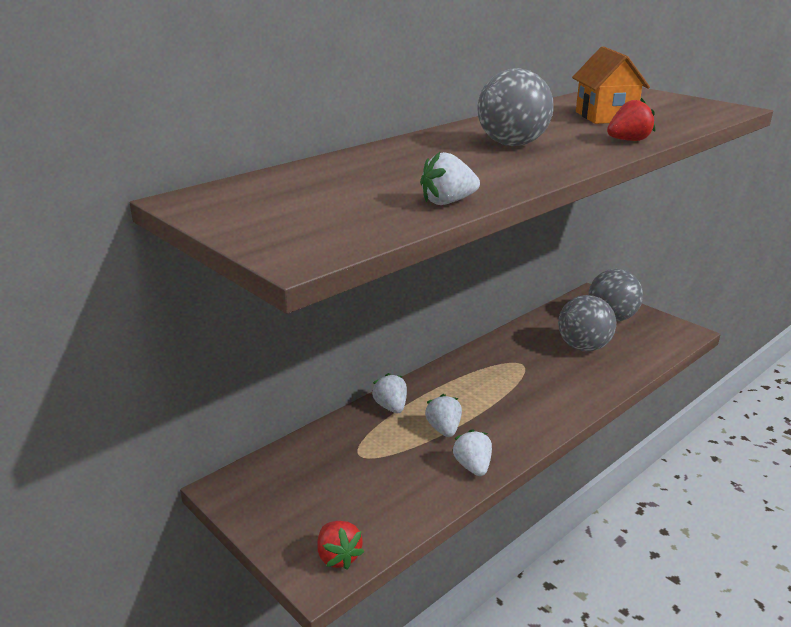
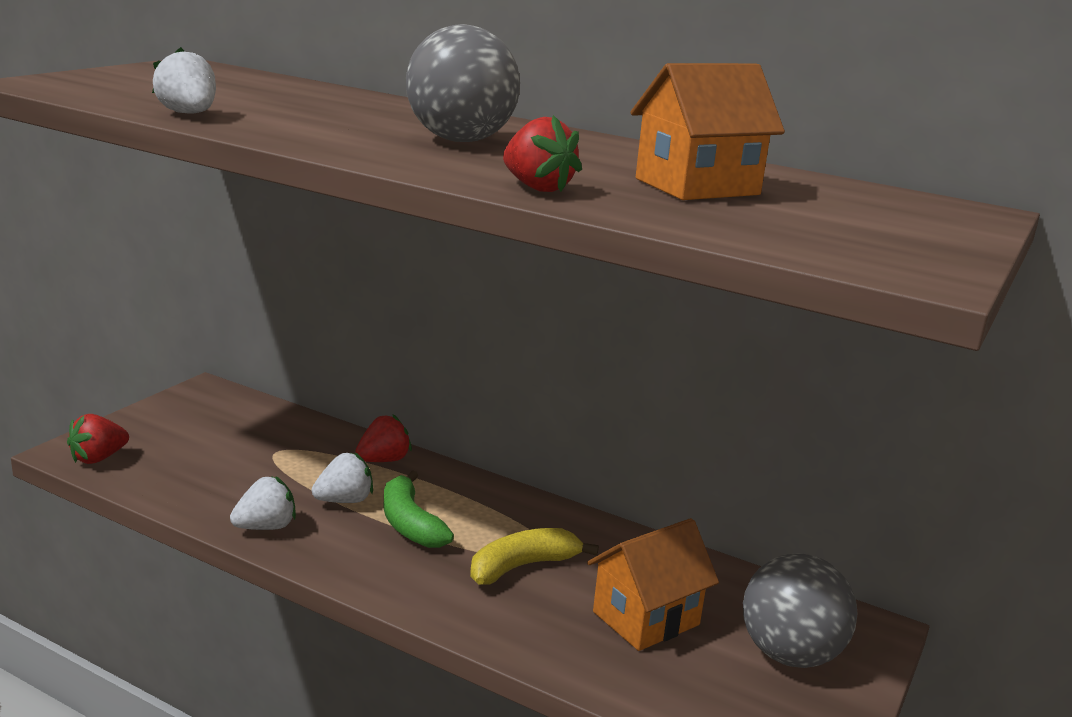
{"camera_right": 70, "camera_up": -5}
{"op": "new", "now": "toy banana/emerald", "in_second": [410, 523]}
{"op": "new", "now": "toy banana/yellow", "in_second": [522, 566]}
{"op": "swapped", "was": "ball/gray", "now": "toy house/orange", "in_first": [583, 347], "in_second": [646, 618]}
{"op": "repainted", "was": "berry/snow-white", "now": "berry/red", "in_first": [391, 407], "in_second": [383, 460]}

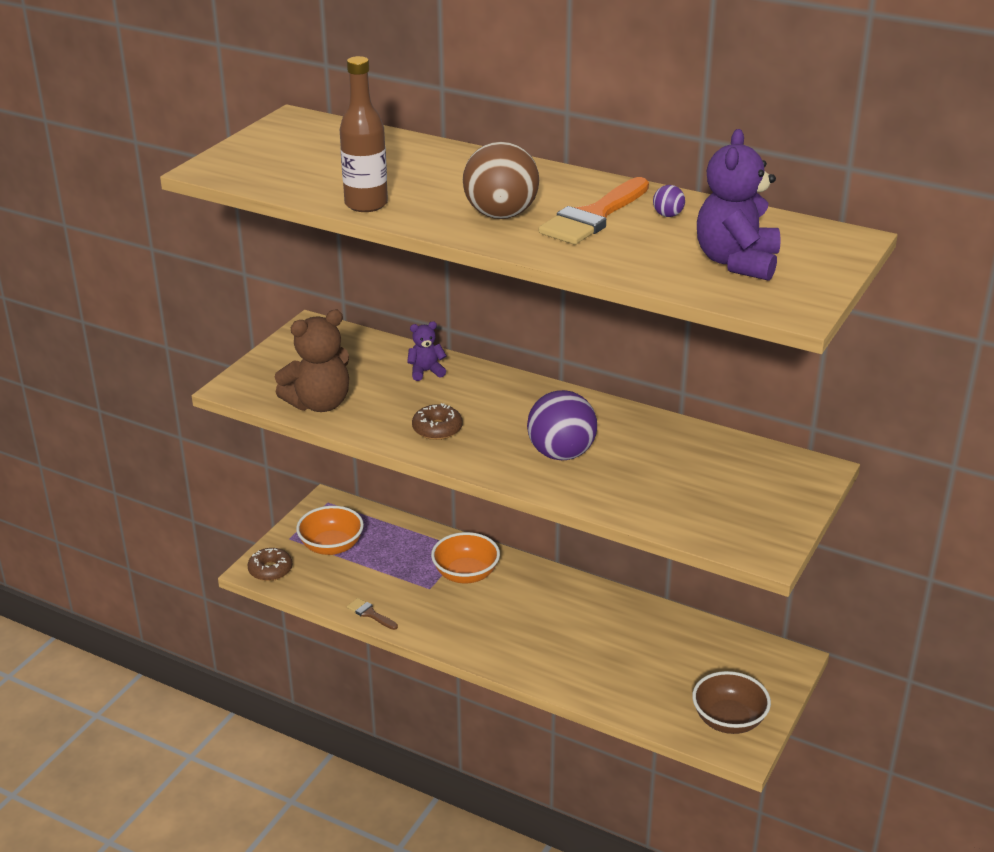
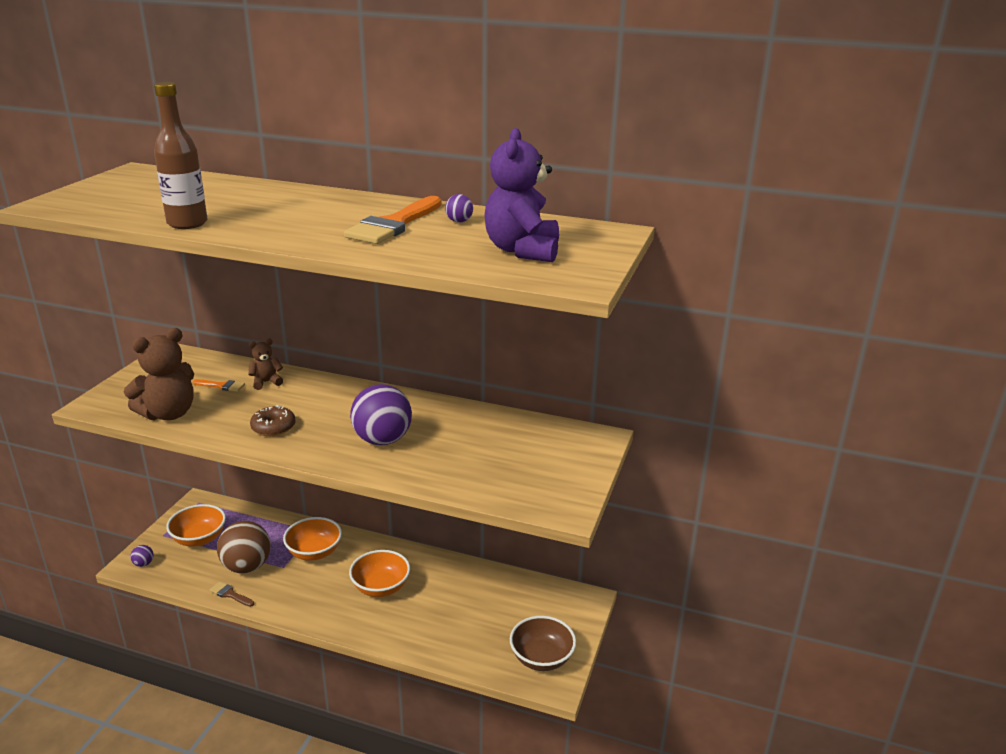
{"camera_right": -10, "camera_up": -5}
{"op": "new", "now": "brush/orange", "in_second": [221, 386]}
{"op": "new", "now": "bowl/orange", "in_second": [381, 587]}
{"op": "shifted", "was": "ball/russet", "in_first": [501, 215], "in_second": [247, 566]}
{"op": "swapped", "was": "doughnut/russet", "now": "ball/royal purple", "in_first": [270, 570], "in_second": [143, 564]}
{"op": "repainted", "was": "teddy/royal purple", "now": "teddy/russet", "in_first": [426, 372], "in_second": [266, 382]}

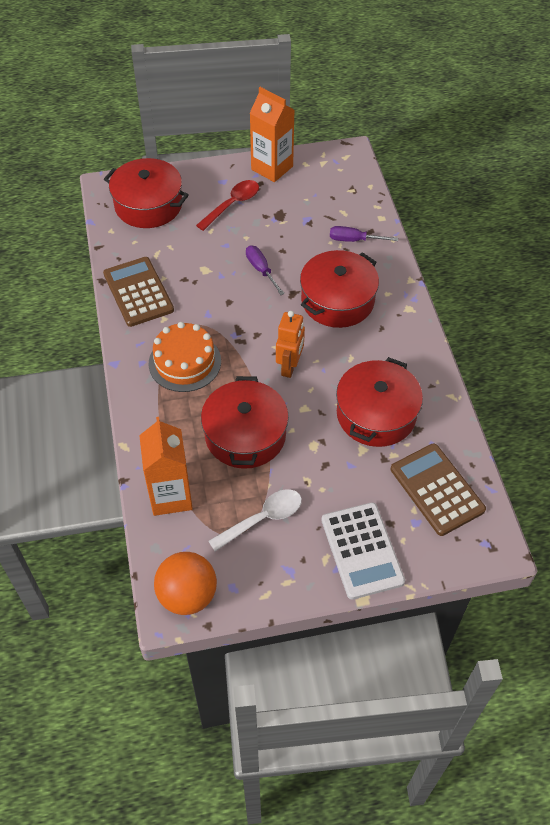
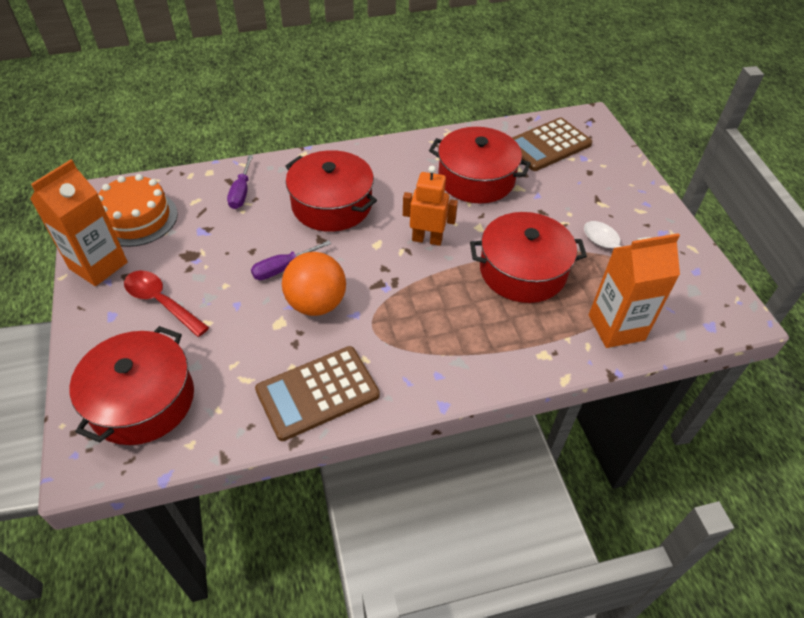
{"camera_right": -95, "camera_up": -5}
{"op": "gone", "was": "pocket calculator/snow-white", "in_first": [362, 550]}
{"op": "shifted", "was": "cake/orange", "in_first": [185, 362], "in_second": [137, 218]}
{"op": "shifted", "was": "ball/orange", "in_first": [187, 595], "in_second": [316, 304]}

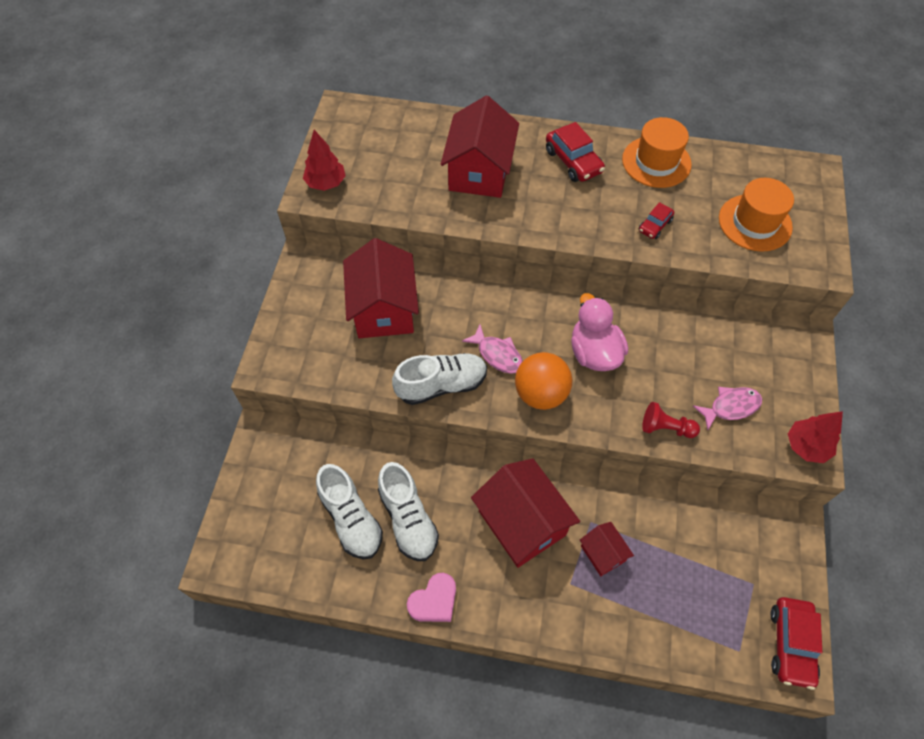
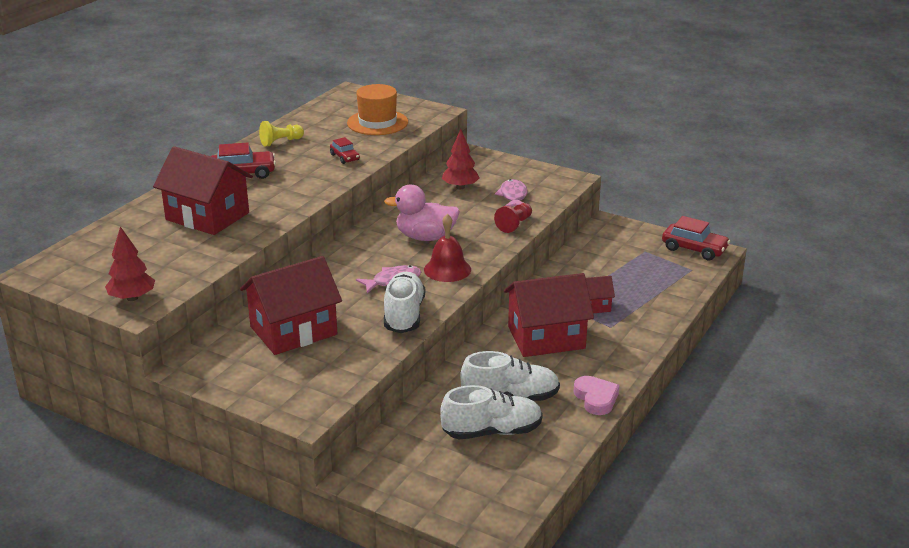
{"camera_right": -70, "camera_up": -30}
{"op": "shifted", "was": "tree/red", "in_first": [806, 446], "in_second": [460, 187]}
{"op": "swapped", "was": "ball/orange", "now": "bell/red", "in_first": [540, 394], "in_second": [447, 269]}
{"op": "swapped", "was": "top hat/orange", "now": "chess pawn/yellow", "in_first": [656, 162], "in_second": [281, 142]}
{"op": "rotated", "was": "toy house/red", "in_first": [384, 309], "in_second": [293, 330], "clockwise": -45}

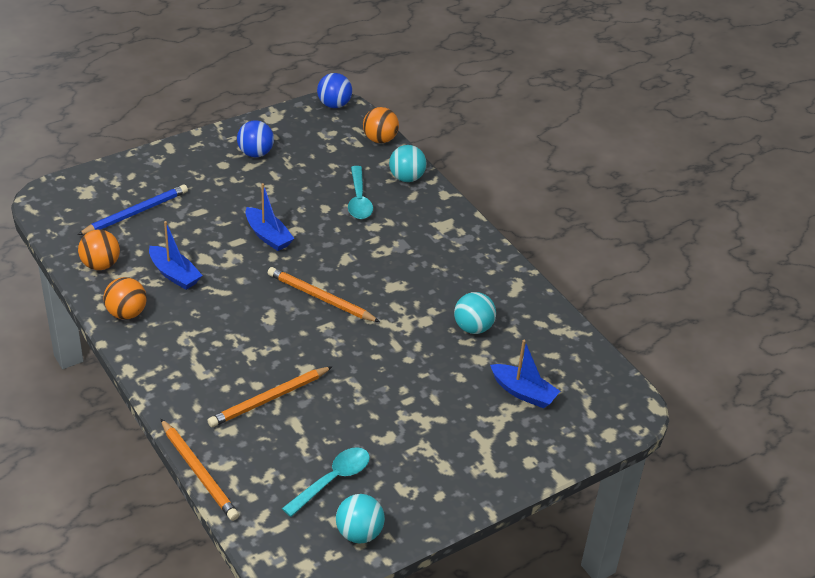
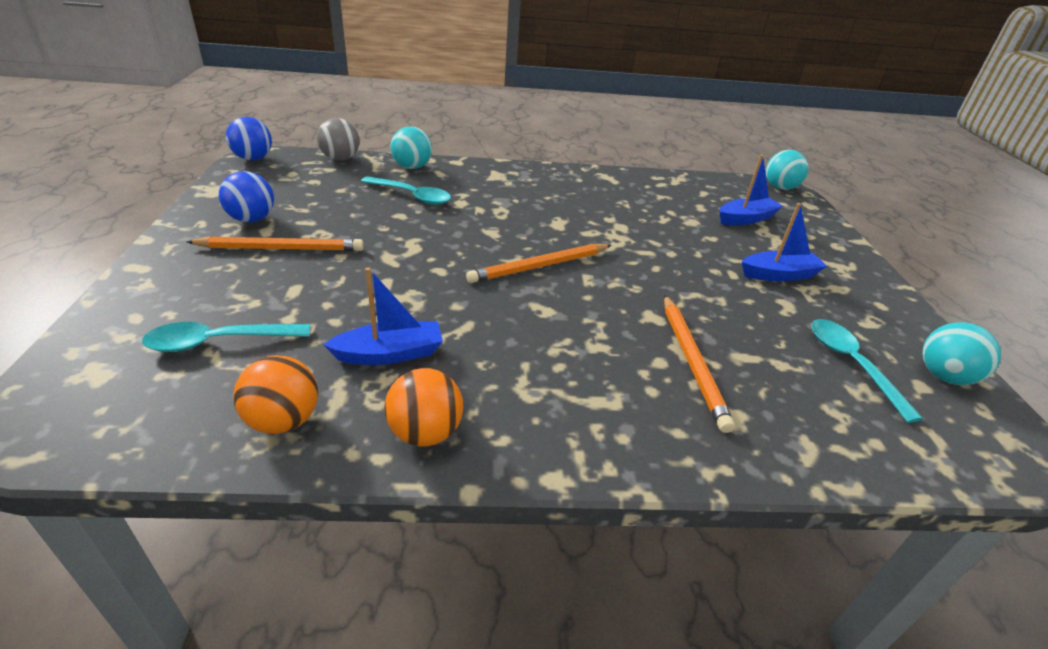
{"camera_right": -60, "camera_up": -5}
{"op": "shifted", "was": "wooden pencil/orange", "in_first": [198, 472], "in_second": [281, 248]}
{"op": "shifted", "was": "sailboat/cobalt", "in_first": [268, 236], "in_second": [779, 275]}
{"op": "shifted", "was": "ball/turquoise", "in_first": [473, 327], "in_second": [780, 188]}
{"op": "swapped", "was": "wooden pencil/cobalt", "now": "tablespoon/turquoise", "in_first": [135, 213], "in_second": [218, 342]}
{"op": "repainted", "was": "ball/orange", "now": "ball/gray", "in_first": [380, 139], "in_second": [340, 159]}

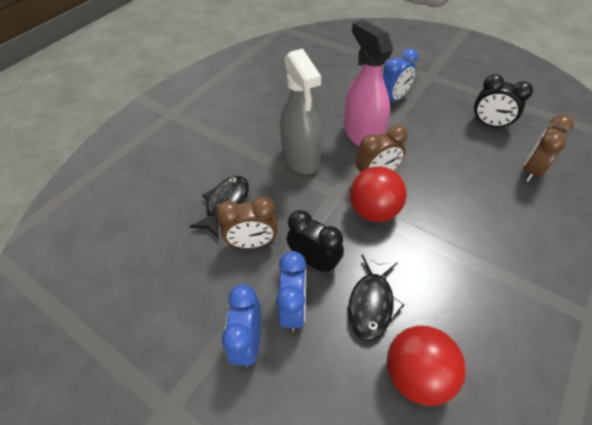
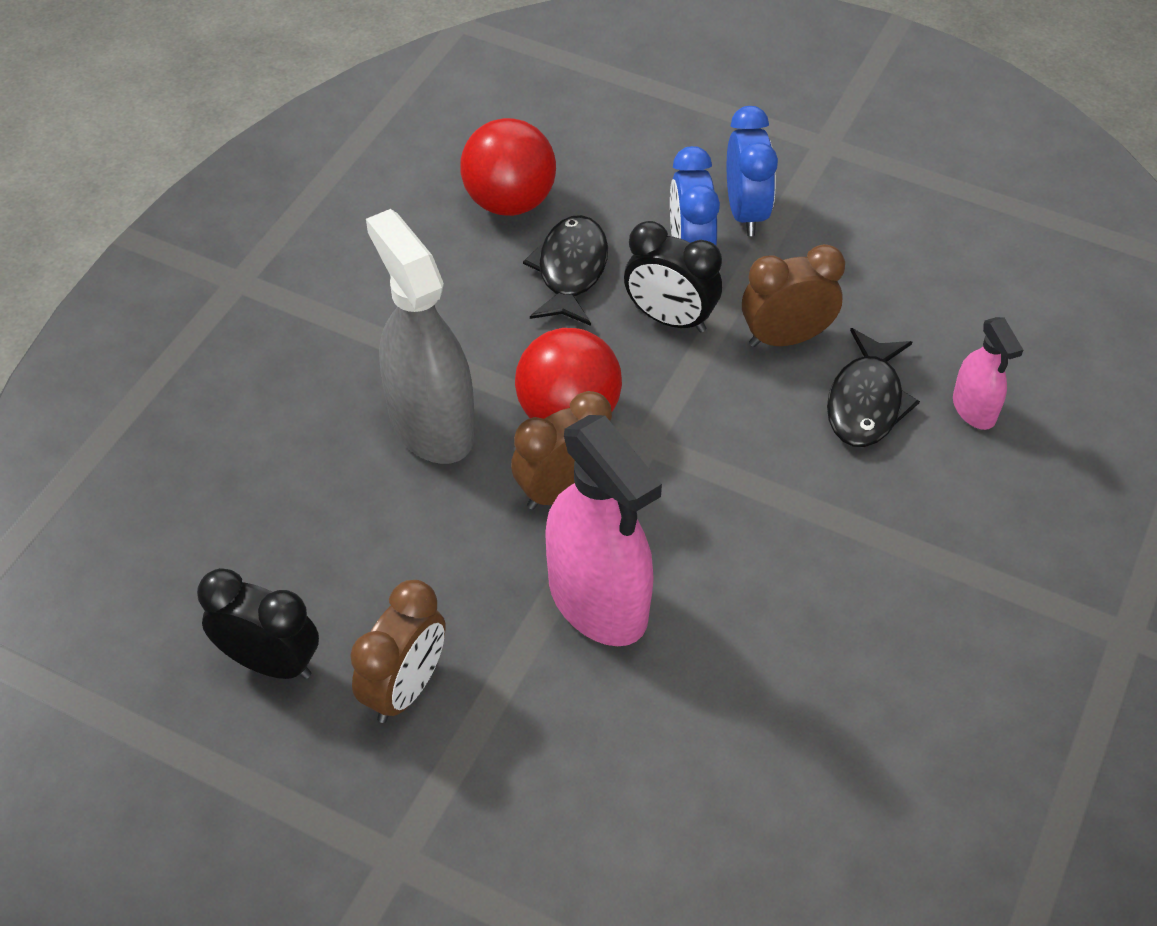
{"camera_right": 170, "camera_up": 0}
{"op": "gone", "was": "clock/cobalt", "in_first": [393, 99]}
{"op": "new", "now": "spray bottle/pink", "in_second": [974, 409]}
{"op": "shifted", "was": "spray bottle/gray", "in_first": [301, 158], "in_second": [431, 424]}
{"op": "shifted", "was": "clock/russet", "in_first": [531, 170], "in_second": [405, 688]}

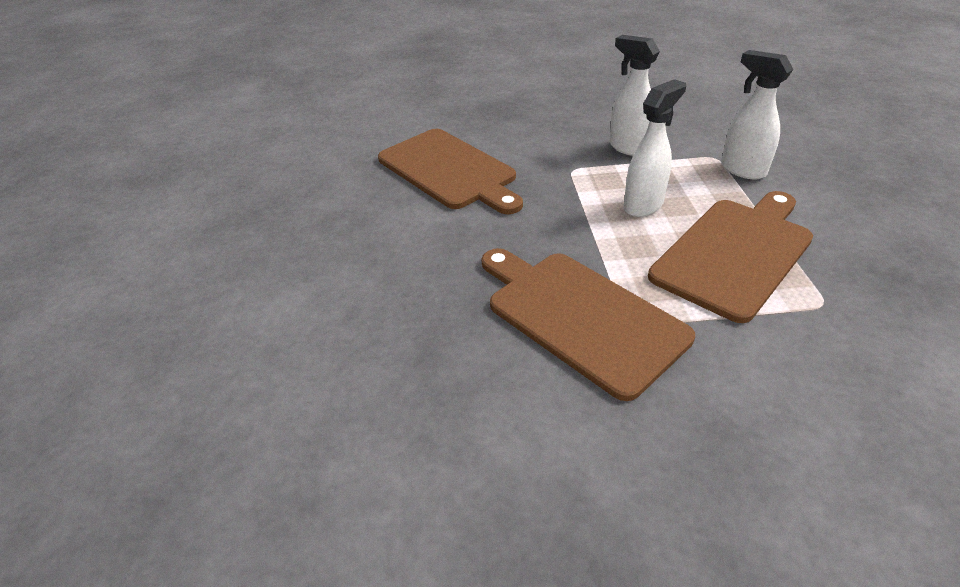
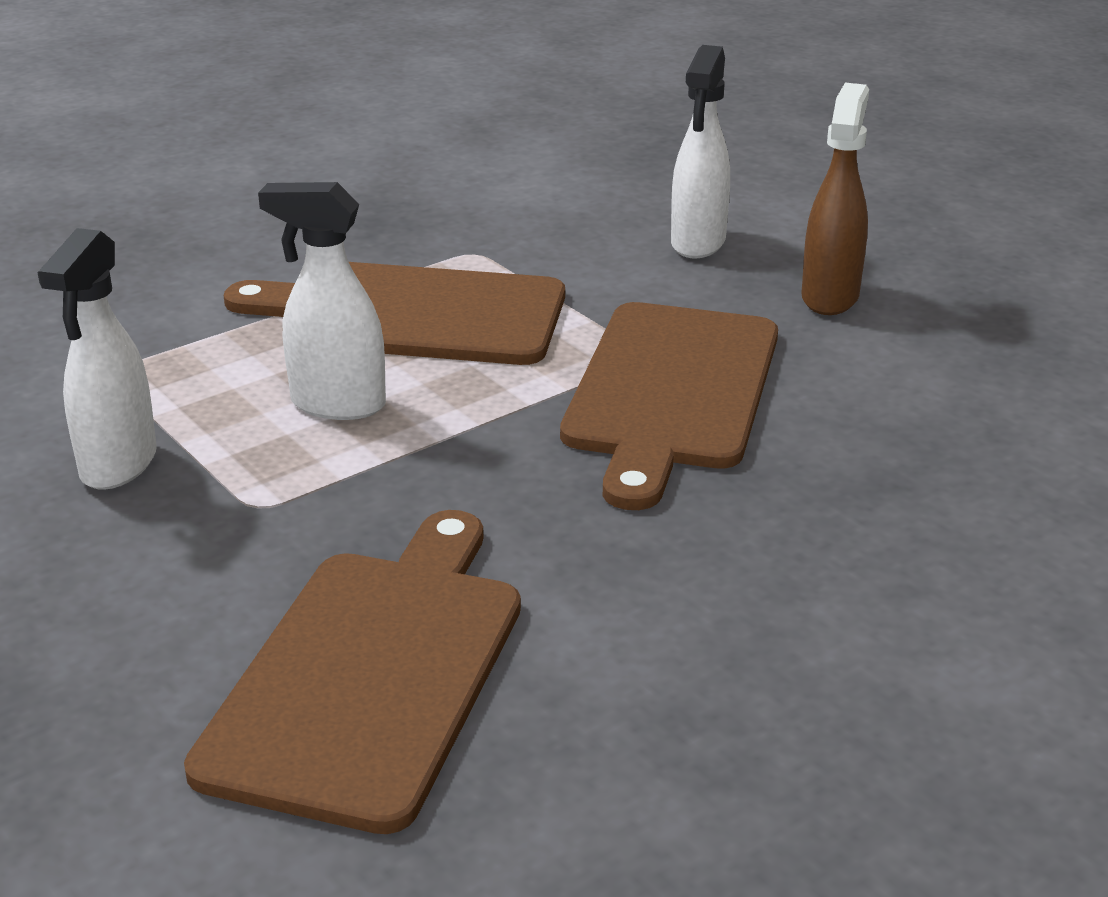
{"camera_right": -125, "camera_up": -10}
{"op": "new", "now": "spray bottle/russet", "in_second": [830, 297]}
{"op": "shifted", "was": "spray bottle/snow-white", "in_first": [742, 169], "in_second": [697, 243]}

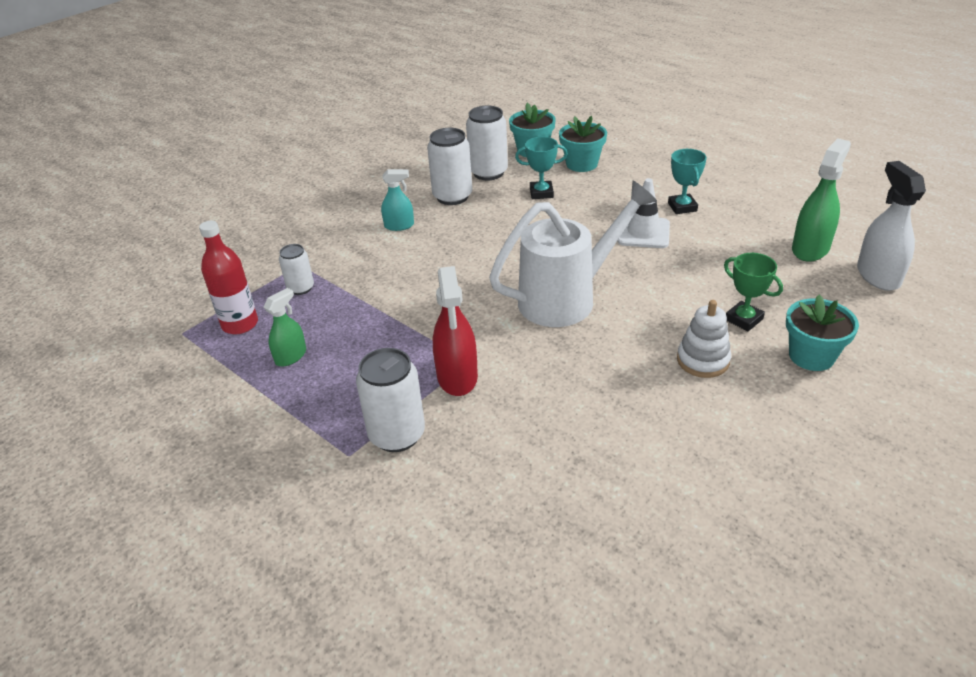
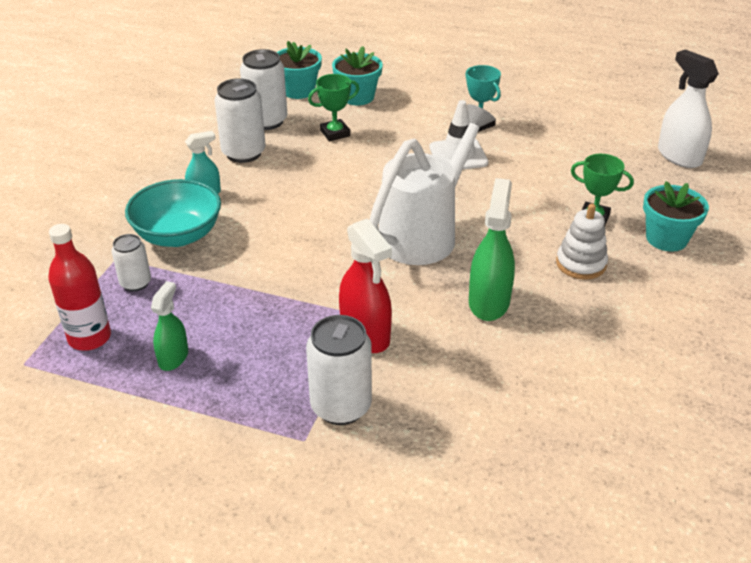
{"camera_right": -25, "camera_up": 0}
{"op": "new", "now": "bowl/turquoise", "in_second": [178, 235]}
{"op": "shifted", "was": "spray bottle/emerald", "in_first": [810, 248], "in_second": [489, 302]}
{"op": "repainted", "was": "award cup/turquoise", "now": "award cup/emerald", "in_first": [541, 193], "in_second": [335, 133]}

